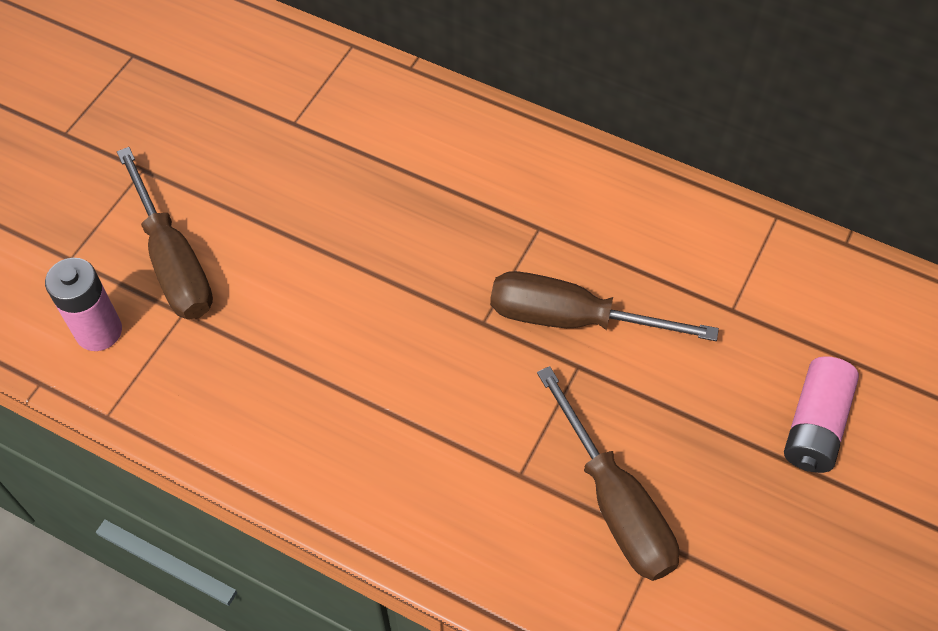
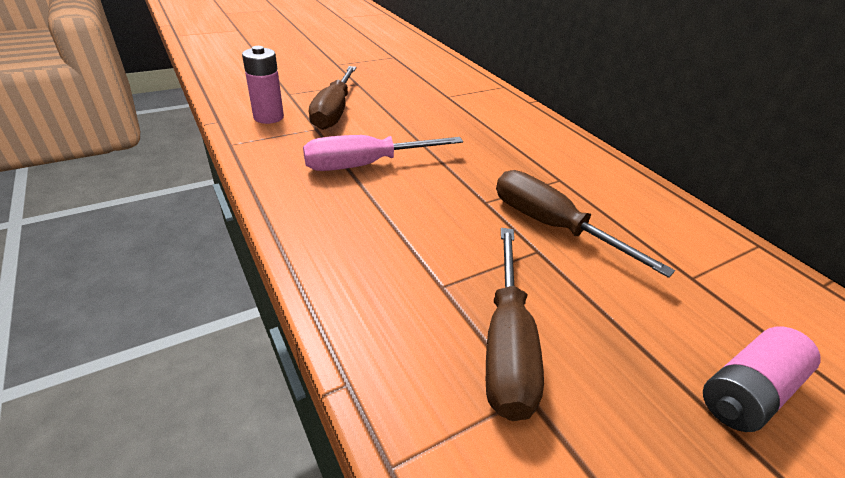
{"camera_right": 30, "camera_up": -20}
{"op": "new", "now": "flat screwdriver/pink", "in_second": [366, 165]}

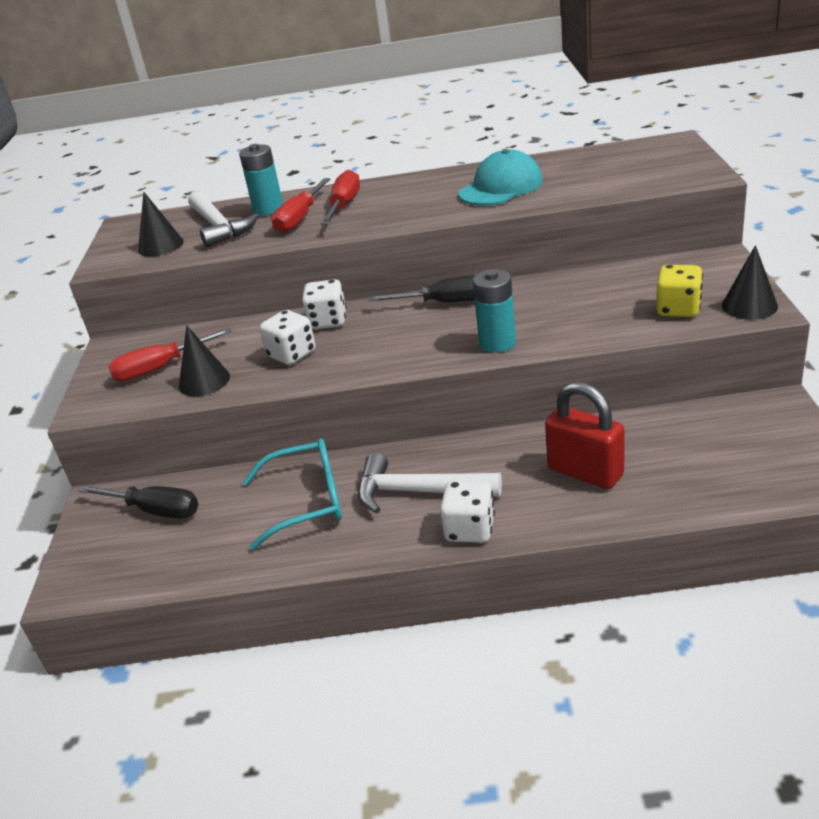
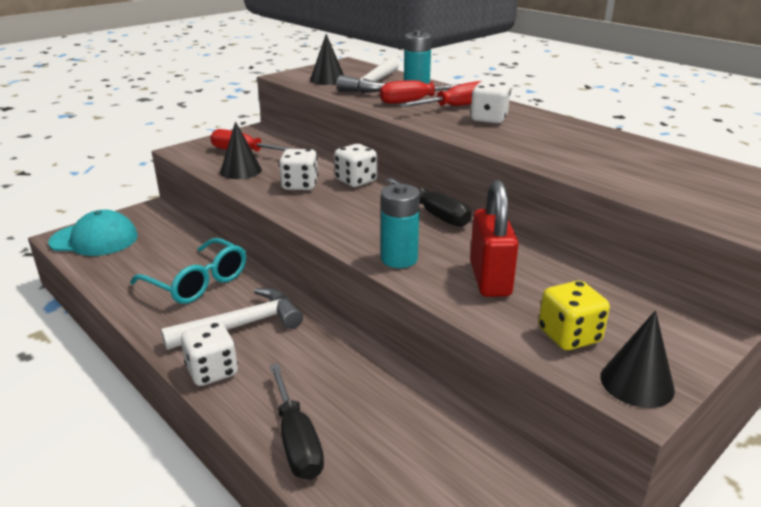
{"camera_right": 45, "camera_up": -5}
{"op": "new", "now": "game die/snow-white", "in_second": [489, 119]}
{"op": "shifted", "was": "flat screwdriver/black", "in_first": [154, 510], "in_second": [296, 440]}
{"op": "shifted", "was": "cap/turquoise", "in_first": [500, 187], "in_second": [94, 239]}
{"op": "shifted", "was": "lock/red", "in_first": [585, 472], "in_second": [490, 279]}
{"op": "rotated", "was": "hammer/snow-white", "in_first": [417, 492], "in_second": [242, 325], "clockwise": 90}

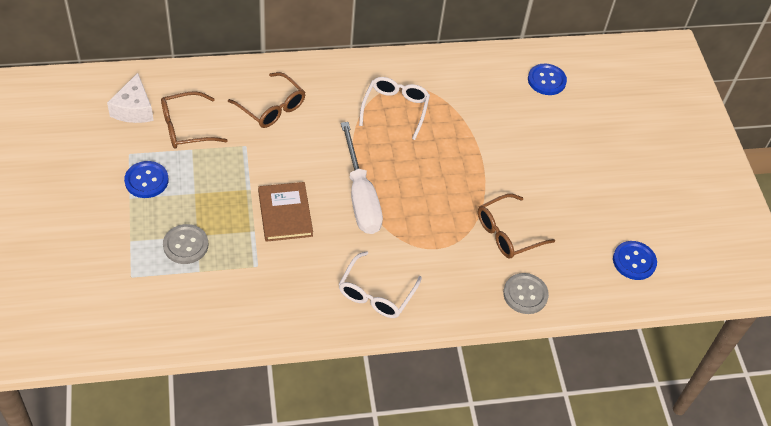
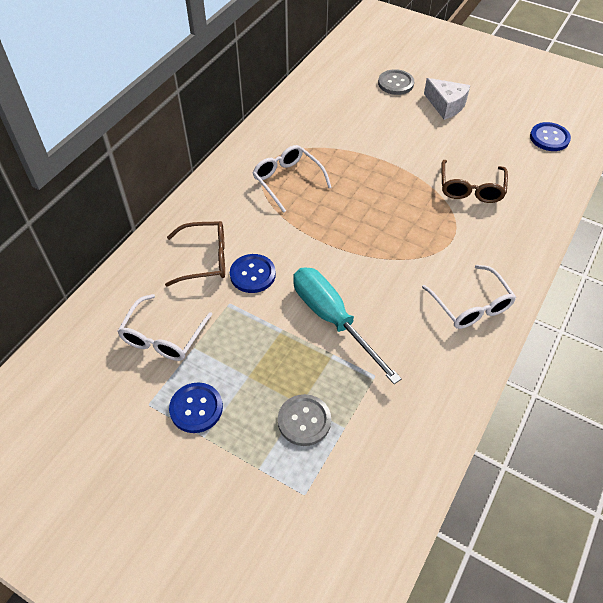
{"camera_right": -45, "camera_up": 0}
{"op": "gone", "was": "flat screwdriver/snow-white", "in_first": [360, 196]}
{"op": "shifted", "was": "cheese wedge/snow-white", "in_first": [134, 109], "in_second": [446, 105]}
{"op": "shifted", "was": "sewing button/gray", "in_first": [525, 294], "in_second": [395, 83]}
{"op": "shifted", "was": "sewing button/cobalt", "in_first": [546, 80], "in_second": [252, 274]}
{"op": "swapped", "was": "book/russet", "now": "flat screwdriver/turquoise", "in_first": [285, 213], "in_second": [332, 319]}
{"op": "repainted", "was": "glasses/russet", "now": "glasses/snow-white", "in_first": [186, 127], "in_second": [163, 337]}

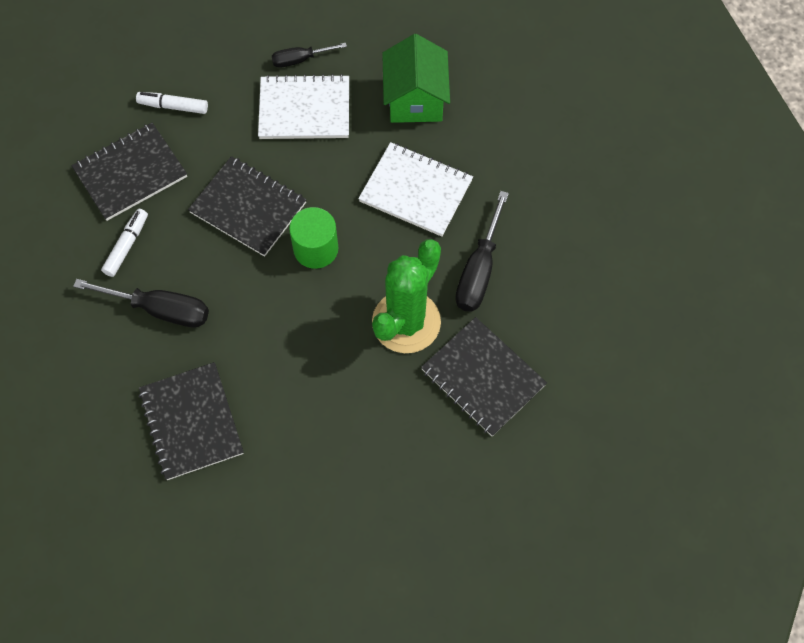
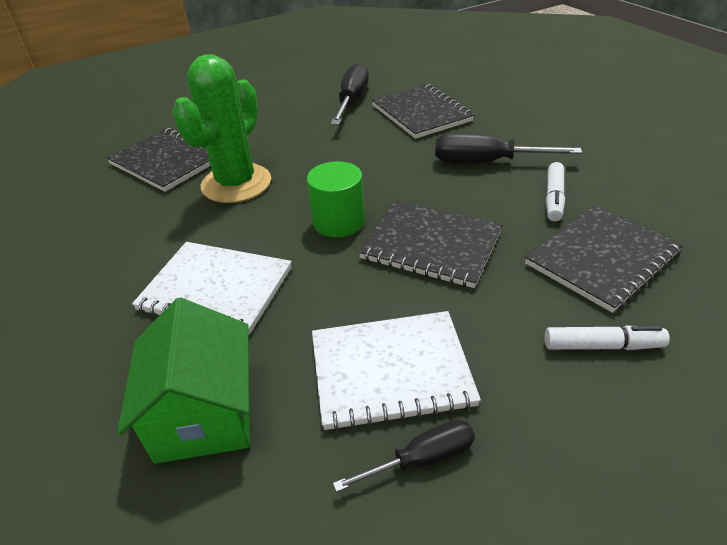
{"camera_right": 175, "camera_up": -25}
{"op": "shifted", "was": "flat screwdriver/black", "in_first": [479, 270], "in_second": [352, 101]}

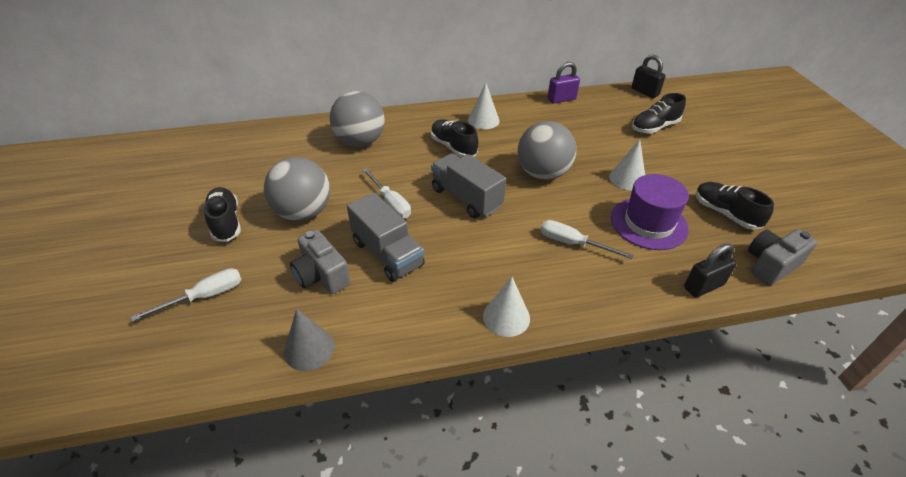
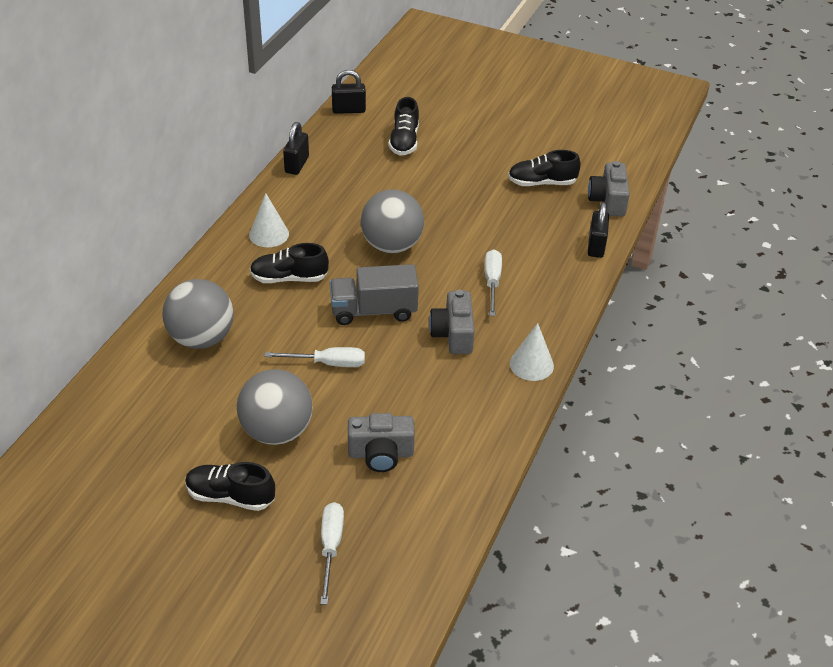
{"camera_right": -55, "camera_up": 0}
{"op": "gone", "was": "solid cone/gray", "in_first": [309, 349]}
{"op": "gone", "was": "toy truck/gray", "in_first": [387, 253]}
{"op": "gone", "was": "solid cone/snow-white", "in_first": [627, 179]}
{"op": "gone", "was": "top hat/royal purple", "in_first": [648, 223]}
{"op": "new", "now": "photo camera/gray", "in_second": [453, 334]}
{"op": "repainted", "was": "lock/royal purple", "now": "lock/black", "in_first": [561, 99], "in_second": [297, 165]}
{"op": "rotated", "was": "flat screwdriver/snow-white", "in_first": [572, 243], "in_second": [492, 282], "clockwise": 120}

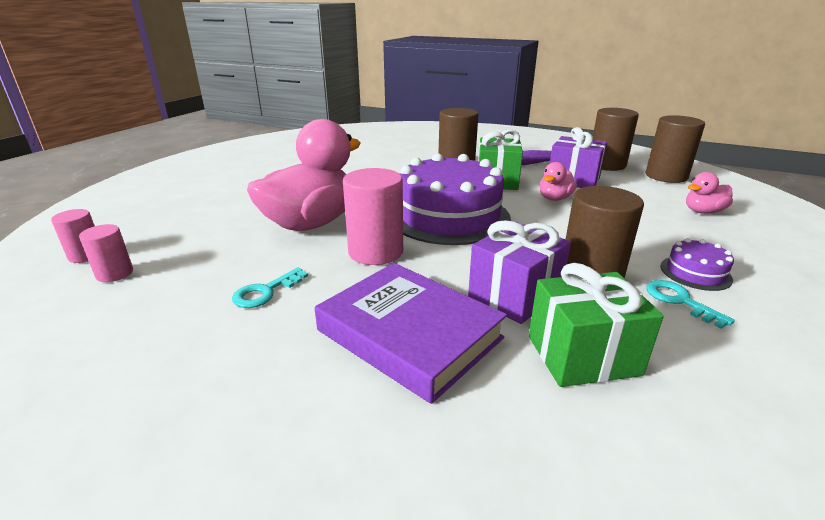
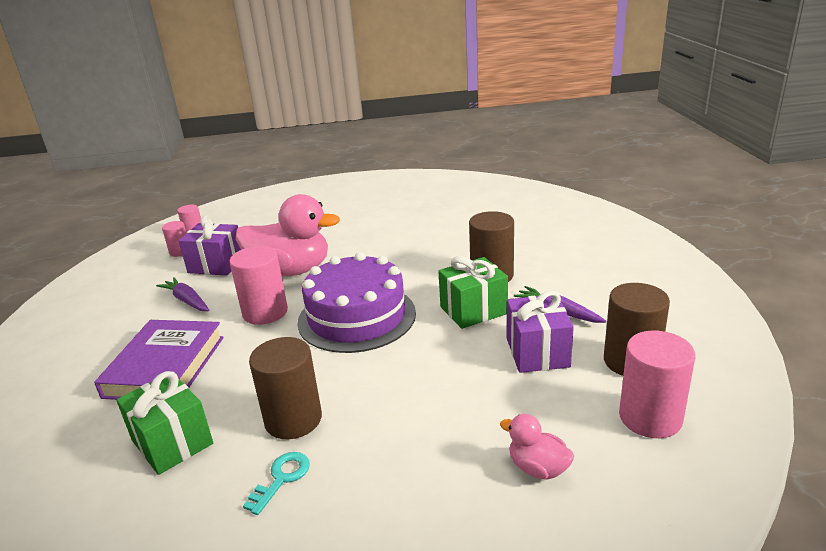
{"camera_right": 60, "camera_up": 0}
{"op": "gone", "was": "rubber duck/pink", "in_first": [554, 198]}
{"op": "gone", "was": "cake/royal purple", "in_first": [695, 273]}
{"op": "shifted", "was": "wrapped gift/royal purple", "in_first": [515, 295], "in_second": [216, 265]}
{"op": "swapped", "was": "latchkey/turquoise", "now": "root vegetable/royal purple", "in_first": [265, 292], "in_second": [187, 301]}
{"op": "repainted", "was": "solid cylinder/russet", "now": "solid cylinder/pink", "in_first": [666, 176], "in_second": [650, 417]}

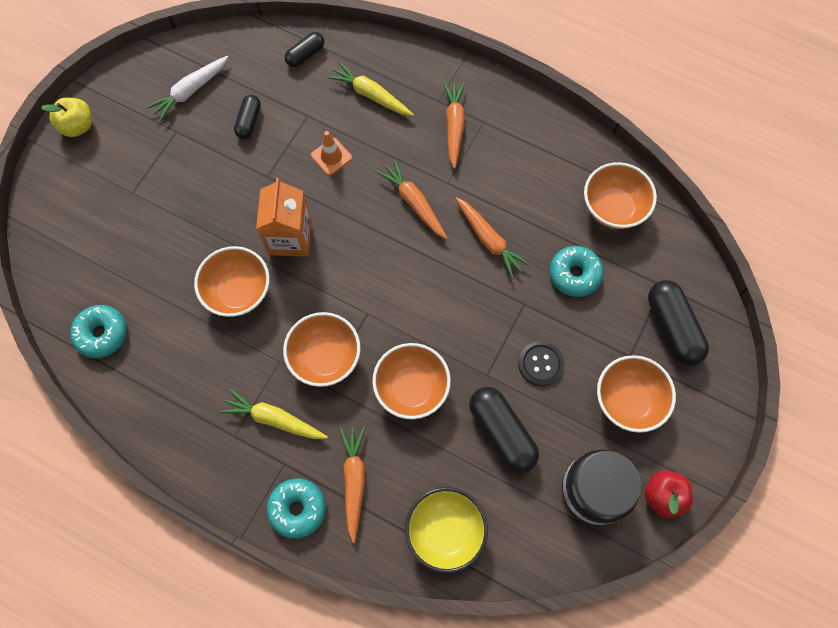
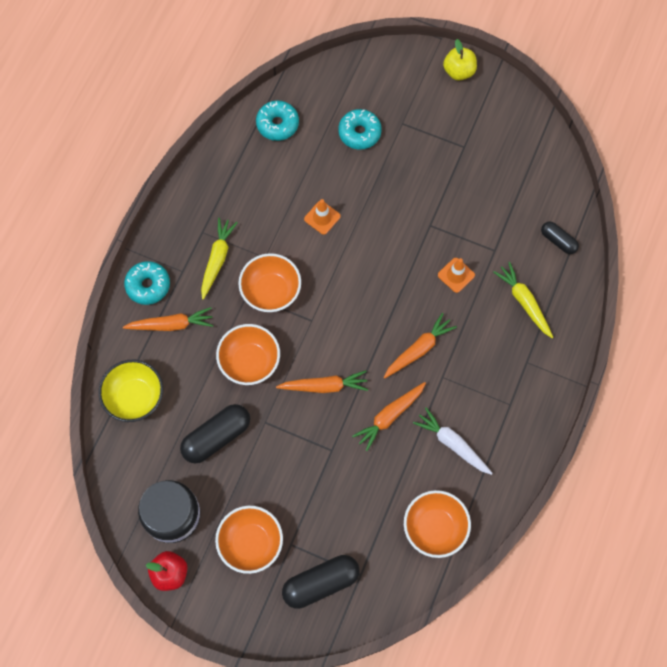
{"camera_right": 85, "camera_up": 0}
{"op": "gone", "was": "pill/black", "in_first": [249, 121]}
{"op": "gone", "was": "carton/orange", "in_first": [290, 237]}
{"op": "gone", "was": "sewing button/black", "in_first": [540, 364]}
{"op": "shifted", "was": "root vegetable/snow-white", "in_first": [190, 91], "in_second": [452, 443]}
{"op": "shifted", "was": "root vegetable/orange", "in_first": [454, 126], "in_second": [324, 386]}
{"op": "shifted", "was": "doughnut/turquoise", "in_first": [574, 274], "in_second": [359, 133]}
{"op": "swapped", "was": "bowl/orange", "now": "traffic cone/orange", "in_first": [238, 291], "in_second": [322, 217]}
{"op": "rotated", "was": "root vegetable/yellow", "in_first": [371, 95], "in_second": [524, 302], "clockwise": -60}

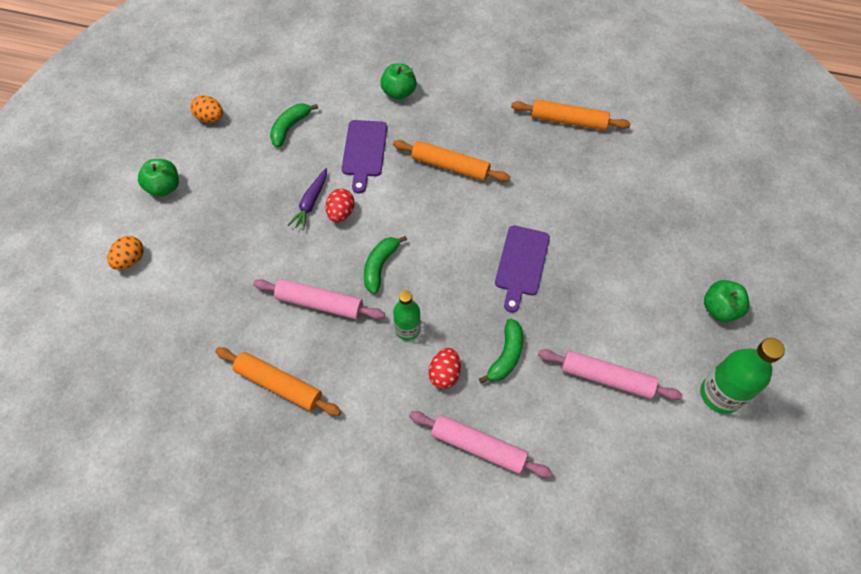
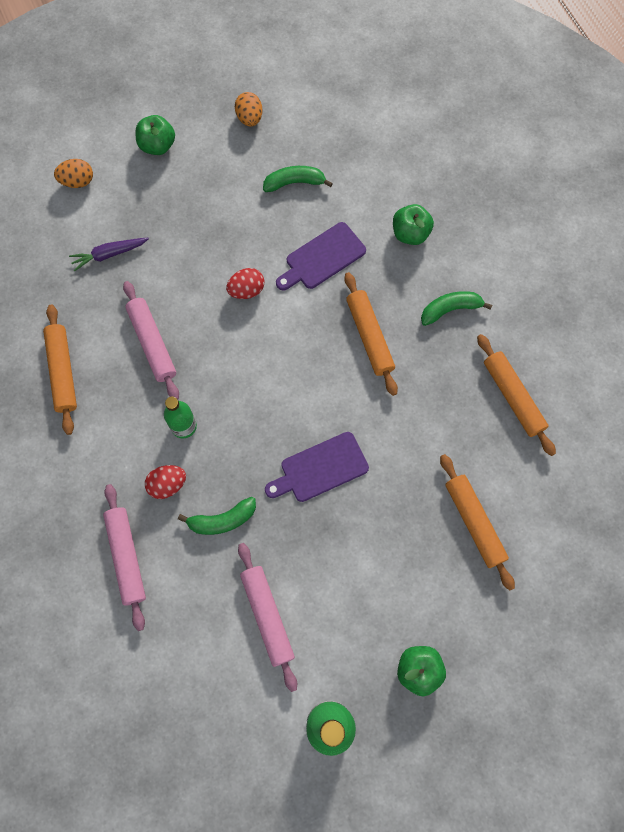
{"camera_right": 50, "camera_up": 10}
{"op": "new", "now": "dough roller/orange", "in_second": [474, 522]}
{"op": "shifted", "was": "root vegetable/royal purple", "in_first": [311, 202], "in_second": [109, 254]}
{"op": "shifted", "was": "toy banana/emerald", "in_first": [380, 266], "in_second": [450, 309]}

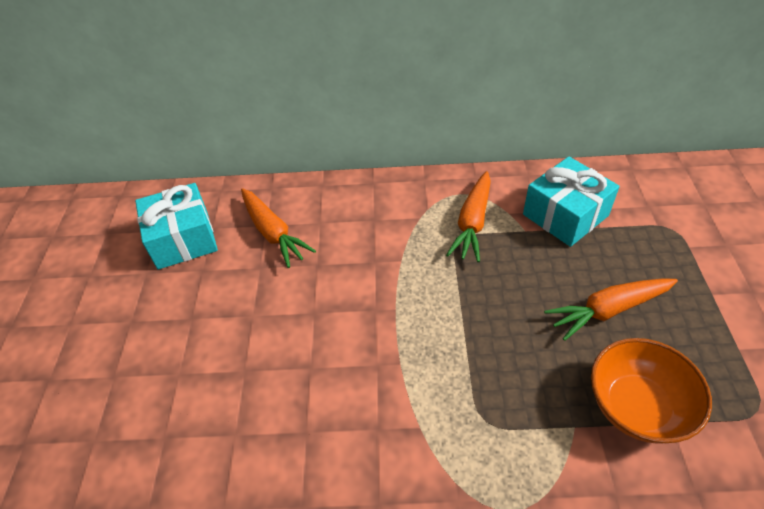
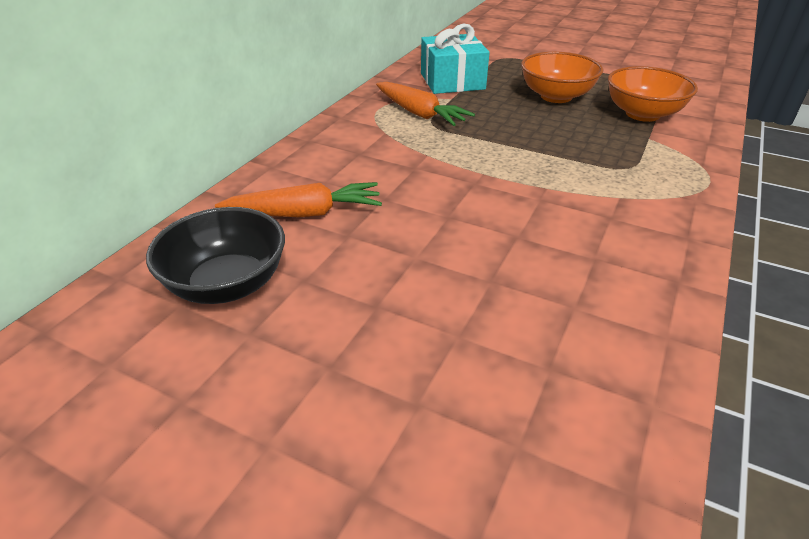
{"camera_right": -65, "camera_up": -10}
{"op": "swapped", "was": "wrapped gift/turquoise", "now": "bowl/black", "in_first": [183, 239], "in_second": [227, 284]}
{"op": "swapped", "was": "root vegetable/orange", "now": "bowl/orange", "in_first": [609, 310], "in_second": [556, 96]}

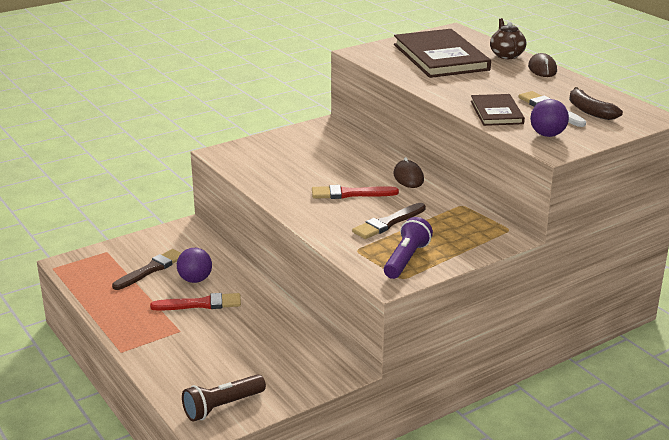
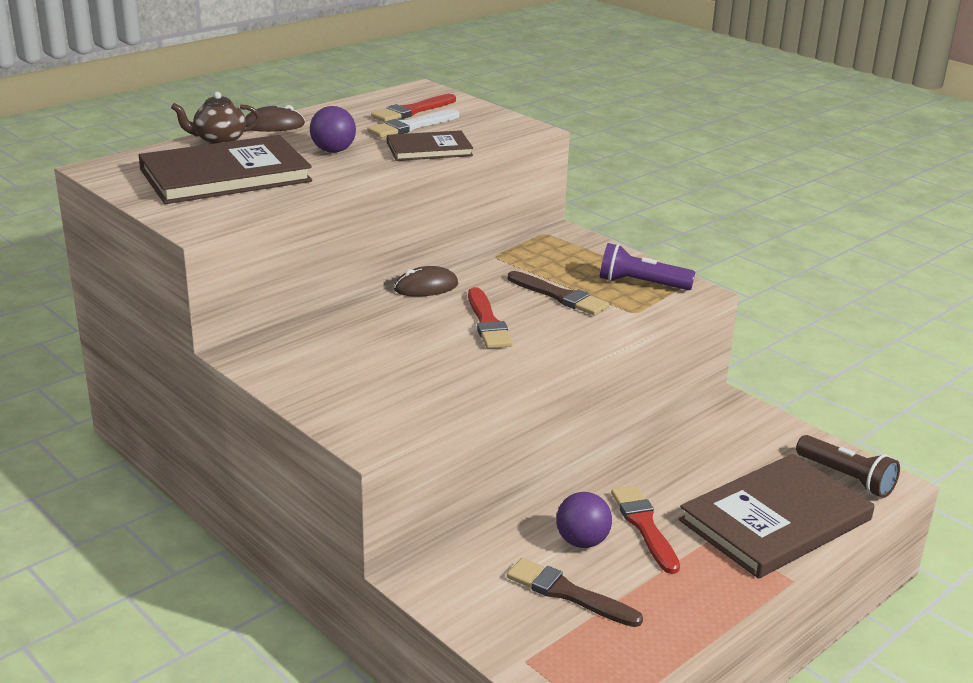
{"camera_right": -100, "camera_up": 0}
{"op": "new", "now": "book/russet", "in_second": [775, 520]}
{"op": "shifted", "was": "ball/royal purple", "in_first": [547, 135], "in_second": [333, 151]}
{"op": "swapped", "was": "toy banana/russet", "now": "brush/red", "in_first": [589, 111], "in_second": [412, 111]}

